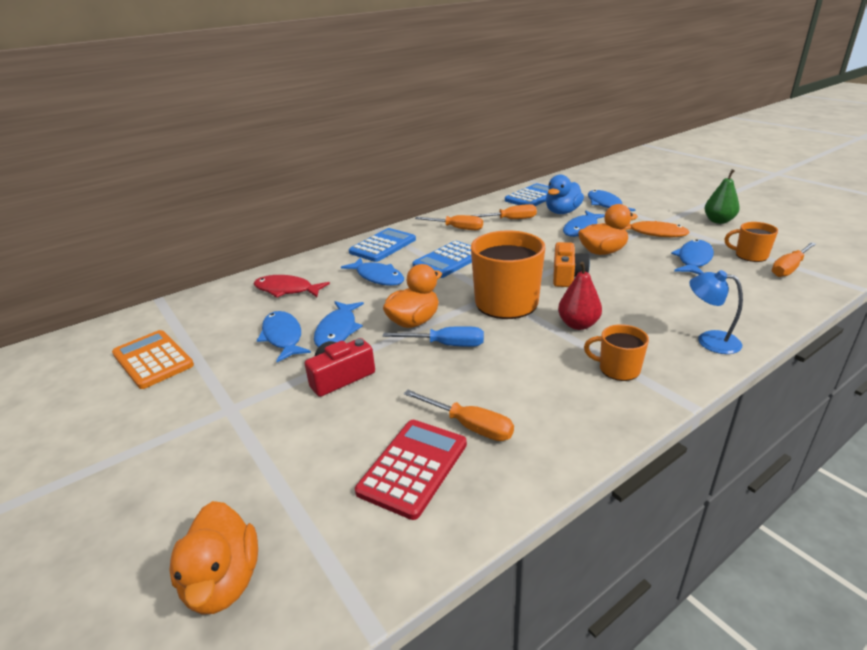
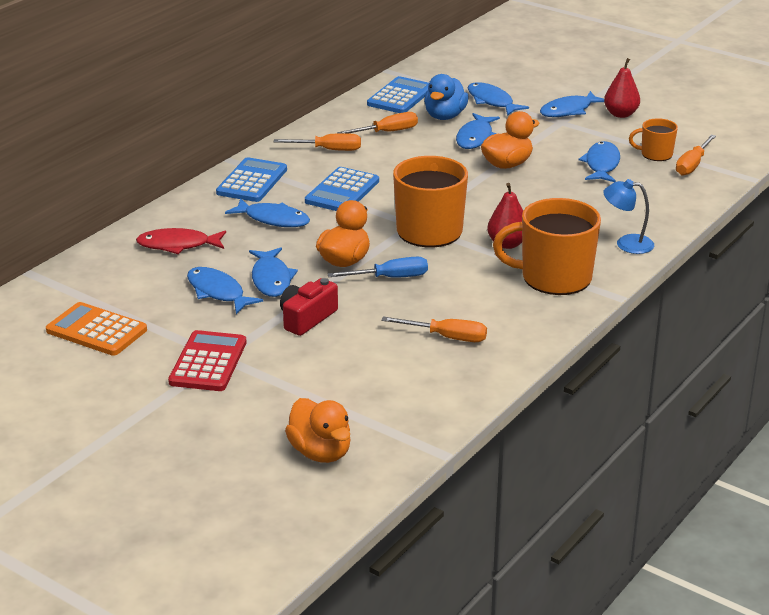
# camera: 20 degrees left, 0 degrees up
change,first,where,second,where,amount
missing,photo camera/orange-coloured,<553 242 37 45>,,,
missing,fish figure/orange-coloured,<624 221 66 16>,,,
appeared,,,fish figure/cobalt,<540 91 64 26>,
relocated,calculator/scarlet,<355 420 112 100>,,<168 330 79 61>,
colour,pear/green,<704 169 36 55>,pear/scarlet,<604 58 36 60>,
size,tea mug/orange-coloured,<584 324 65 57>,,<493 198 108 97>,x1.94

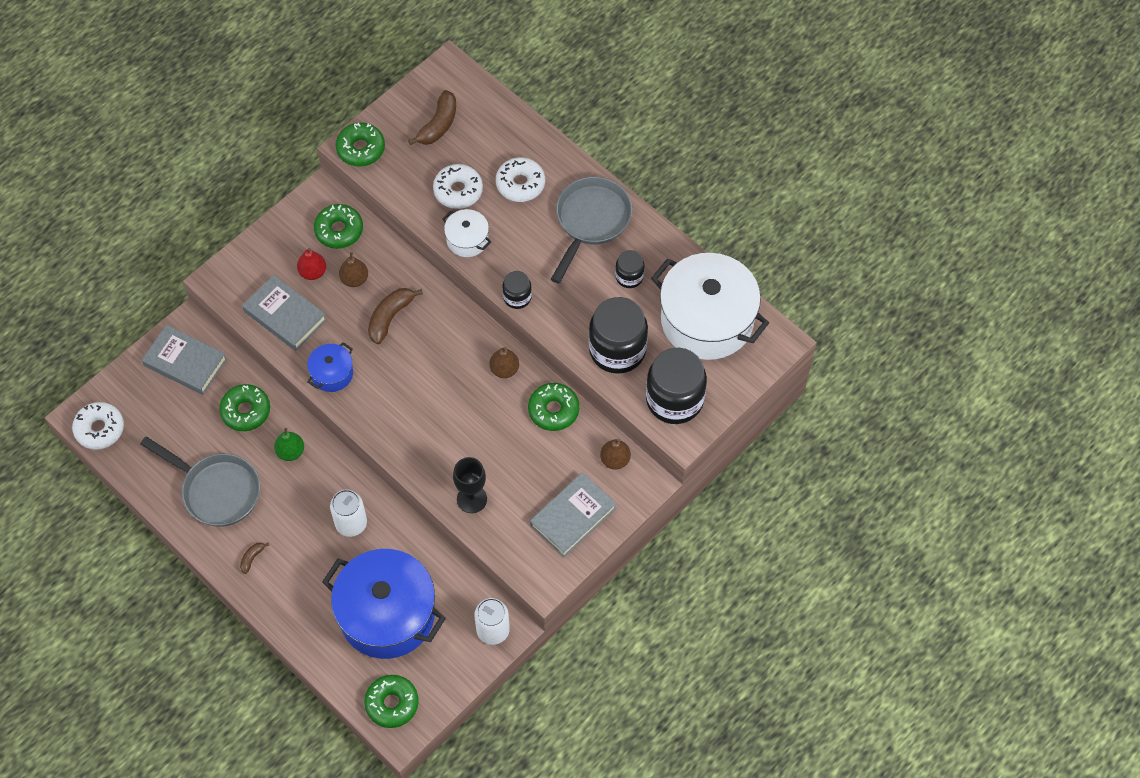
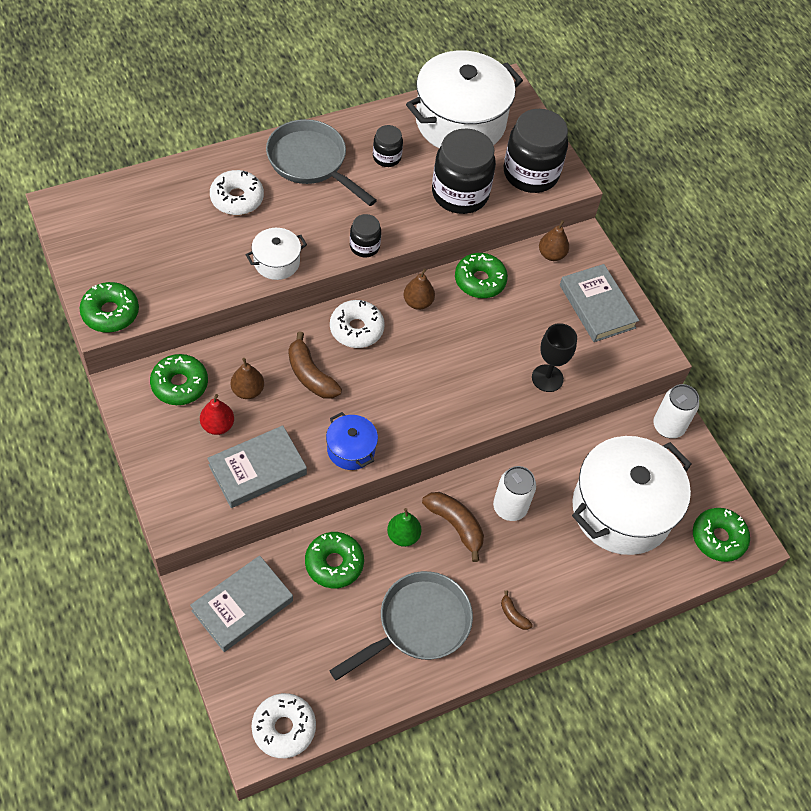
# camera: 75 degrees left, 5 degrees down
change,first,where,second,where,amount
relocated,toy banana/brown,<408 90 48 55>,,<422 492 62 70>,
relocated,glazed donut/snow-white,<433 164 50 45>,,<330 300 55 48>,
colour,stockpot/cobalt,<322 549 124 110>,stockpot/snow-white,<572 436 120 119>,

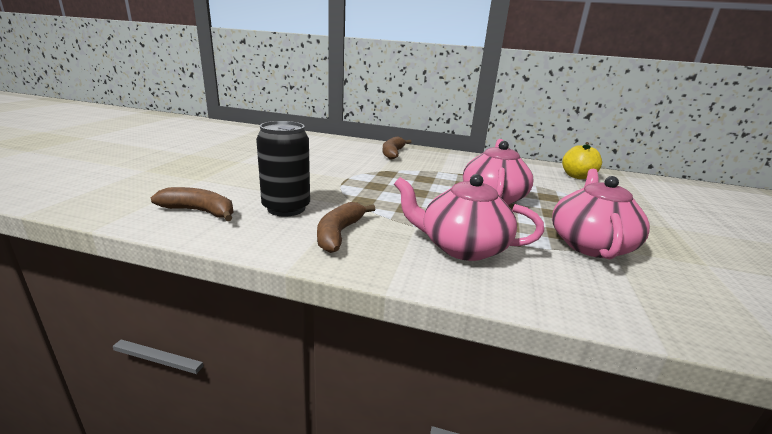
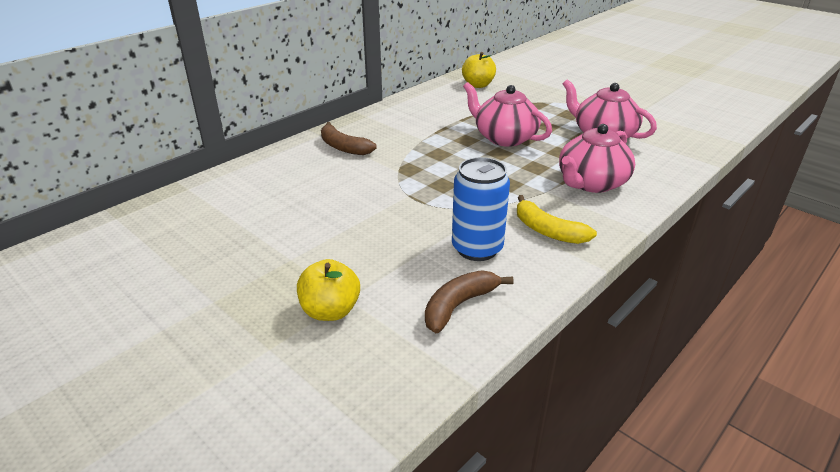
# camera: 60 degrees left, 10 degrees up
change,first,where,second,where,amount
appeared,,,toy apple/yellow,<297 259 63 62>,
colour,can/ebony,<256 121 54 96>,can/cobalt,<452 157 58 104>,
colour,toy banana/brown,<317 202 58 51>,toy banana/yellow,<517 195 80 49>,

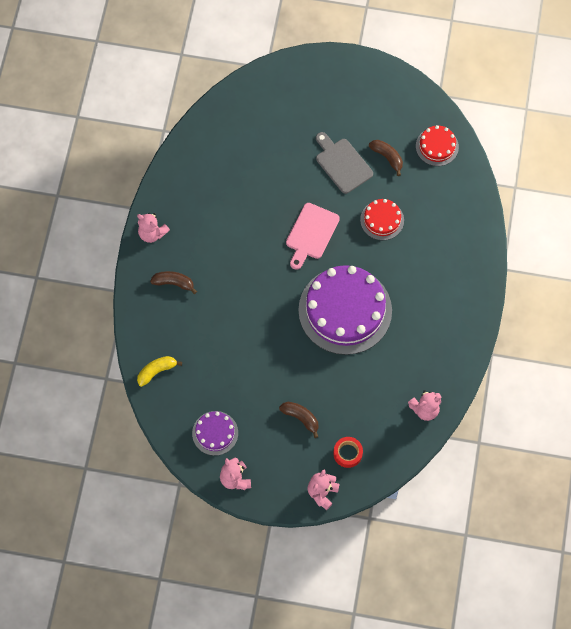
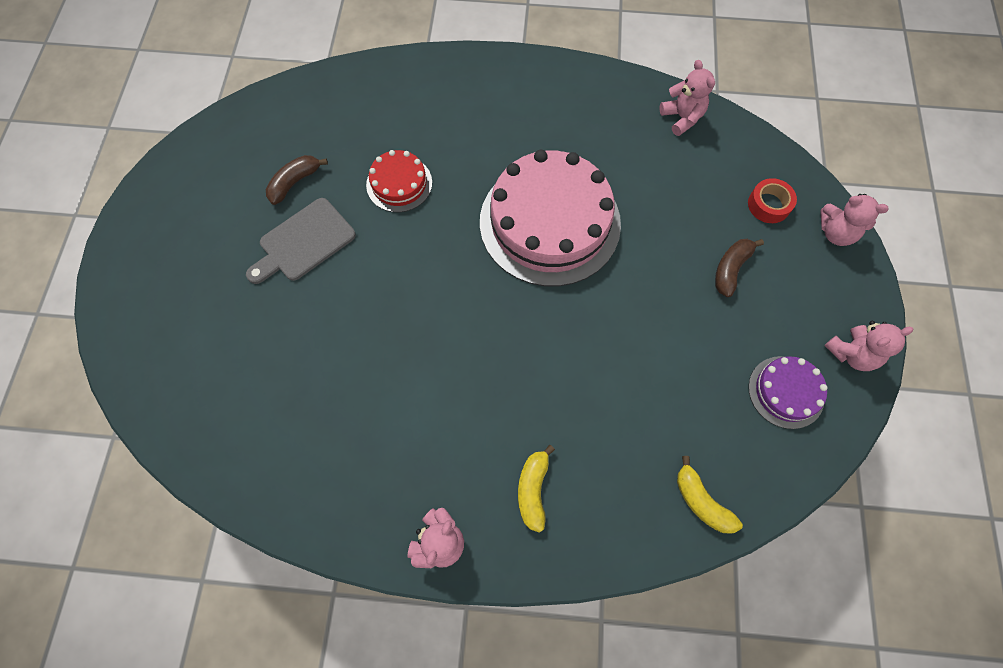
# camera: 95 degrees left, 0 degrees up
change,first,where,second,where,amount
missing,bread board/rosy,<286 203 54 67>,,,
missing,gateau/scarlet,<416 125 43 41>,,,
colour,toy banana/brown,<150 271 47 23>,toy banana/yellow,<518 445 37 88>,
colour,gateau/royal purple,<298 265 94 90>,gateau/rosy,<480 150 141 136>,

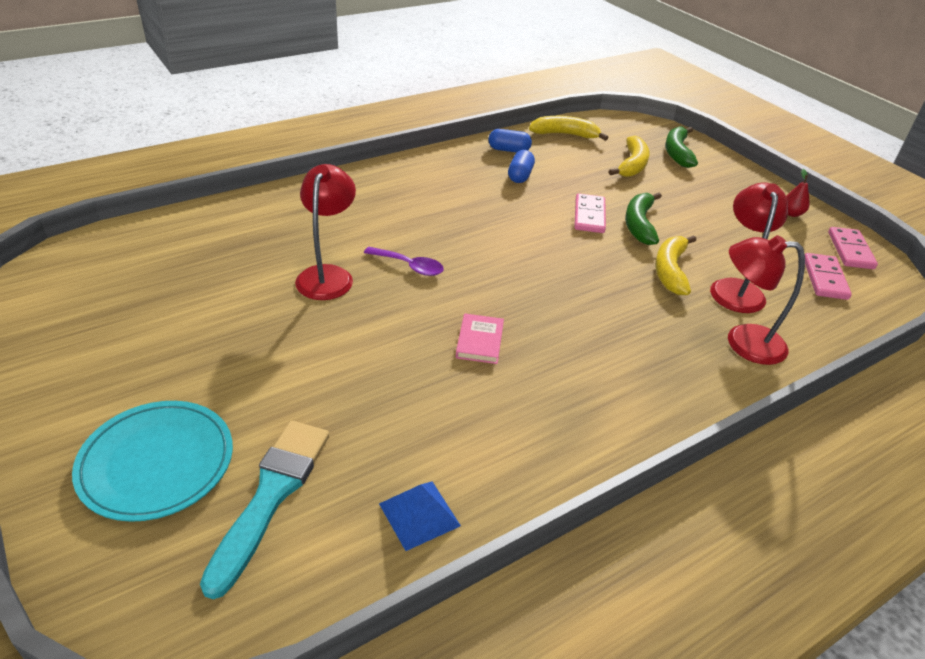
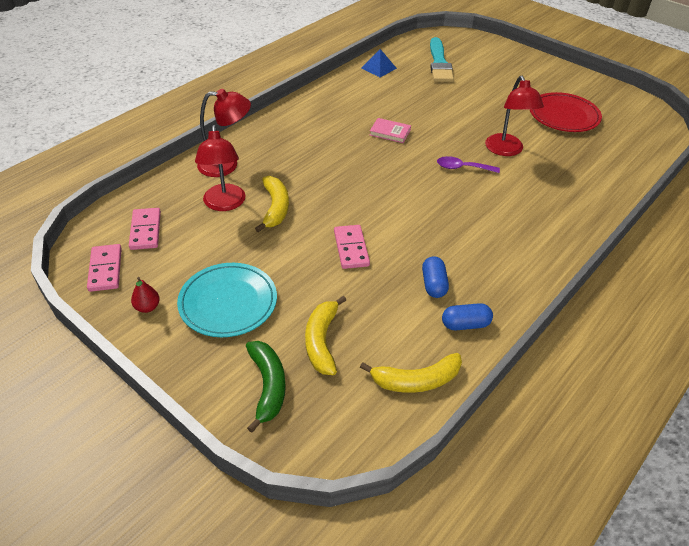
# camera: 165 degrees right, 5 degrees up
change,first,where,second,where,amount
missing,toy banana/green,<625 192 37 53>,,,
appeared,,,plate/scarlet,<530 92 72 40>,
relocated,plate/turquoise,<72 401 161 121>,,<177 263 100 74>,
spun,hardcover/rosy,<456 314 48 50>,,<370 118 41 25>,60 degrees counterclockwise

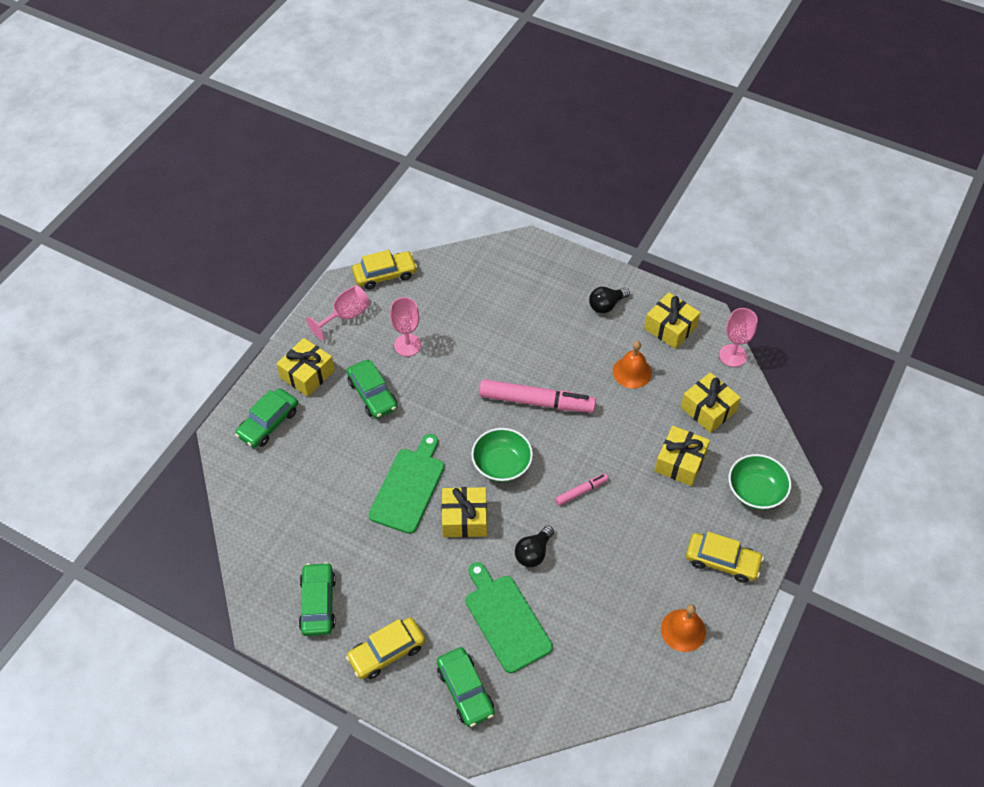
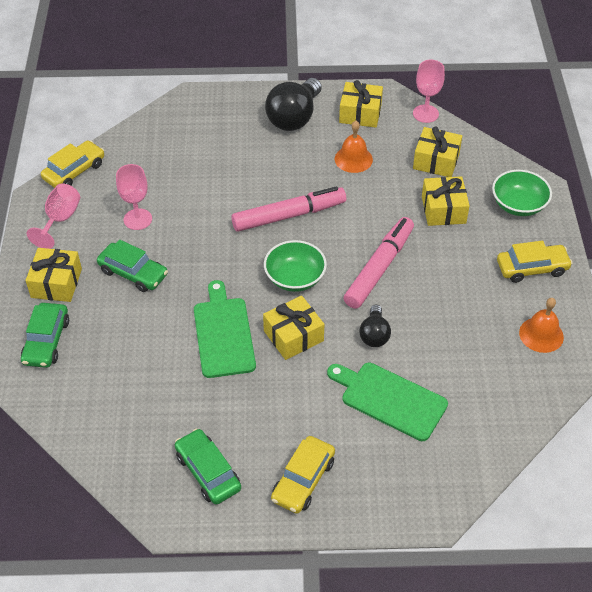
# camera: 30 degrees left, 5 degrees down
change,first,where,second,where,amount
missing,toy car/green,<437 647 58 80>,,,
size,marker/rosy,<555 474 53 32>,,<344 217 70 92>,x2.08
size,bulb/ebony,<589 287 41 26>,,<265 78 57 53>,x1.81

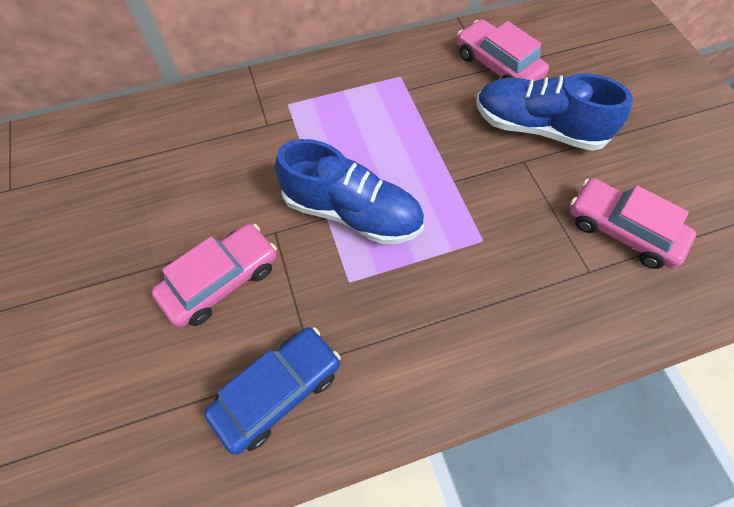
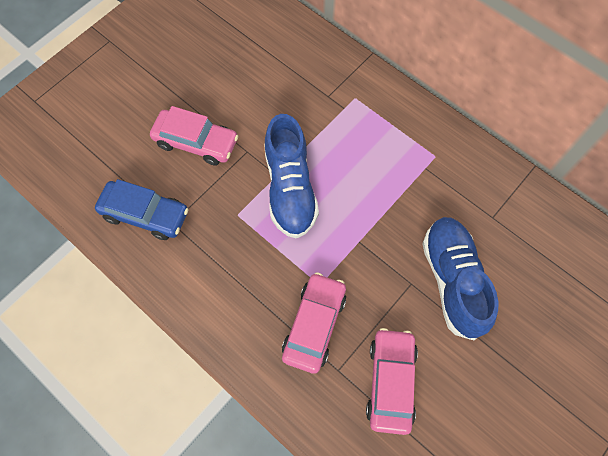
# camera: 60 degrees right, 5 degrees up
change,first,where,second,where,amount
relocated,toy car/rosy,<457 19 92 62>,,<282 272 64 102>,

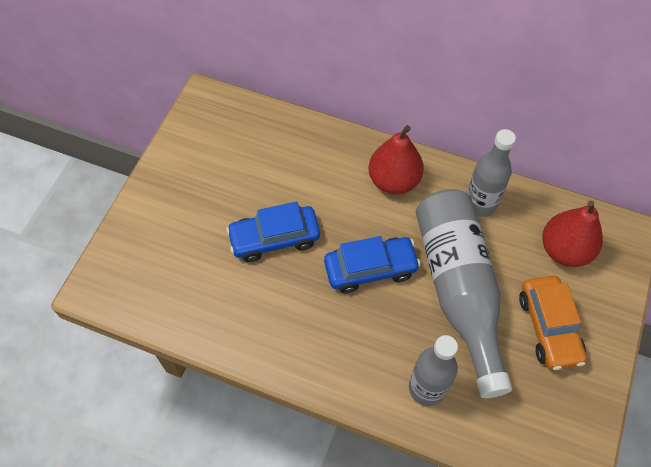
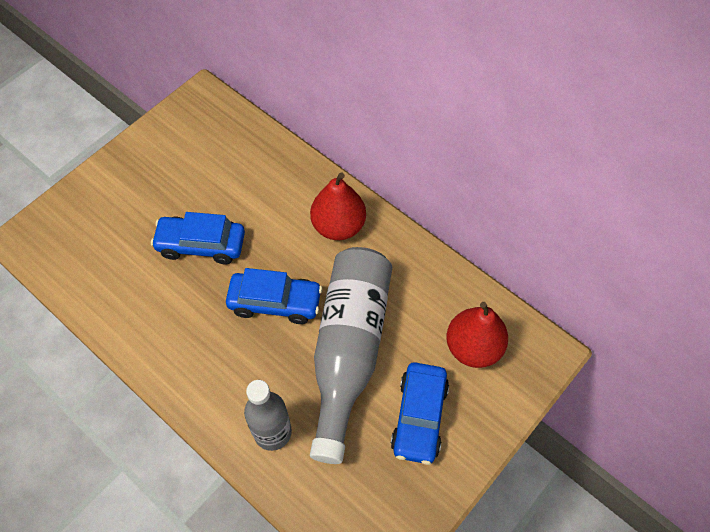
# camera: 20 degrees right, 0 degrees up
change,first,where,second,where,amount
missing,bottle/ash-grey,<467 129 49 88>,,,
colour,toy car/orange-coloured,<519 276 68 94>,toy car/cobalt,<391 362 58 103>,

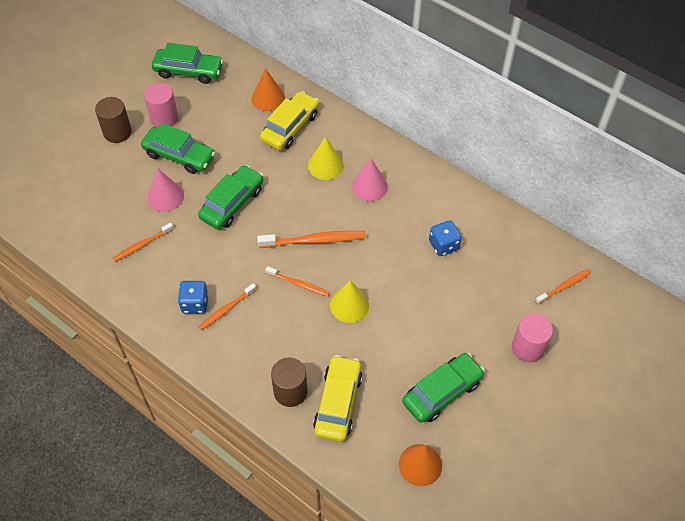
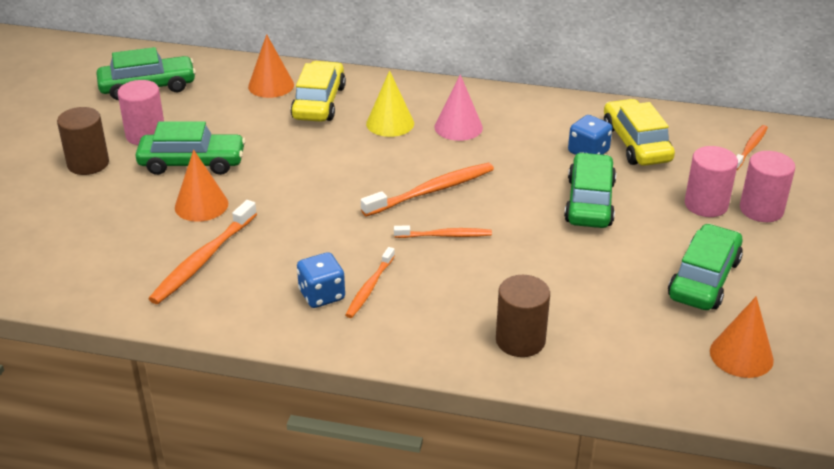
# camera: 25 degrees left, 20 degrees down
change,first,where,second,where,amount
missing,cone/yellow,<330 280 39 43>,,,
appeared,,,solid cylinder/rosy,<685 146 53 71>,
relocated,toy car/green,<198 165 65 64>,,<564 152 52 76>,
relocated,toy car/yellow,<313 355 50 87>,,<604 99 71 67>,
colour,cone/rosy,<147 169 37 43>,cone/orange-coloured,<175 150 53 72>,
size,tooth brush/orange-coloured,<113 223 61 39>,,<148 200 109 104>,x1.62

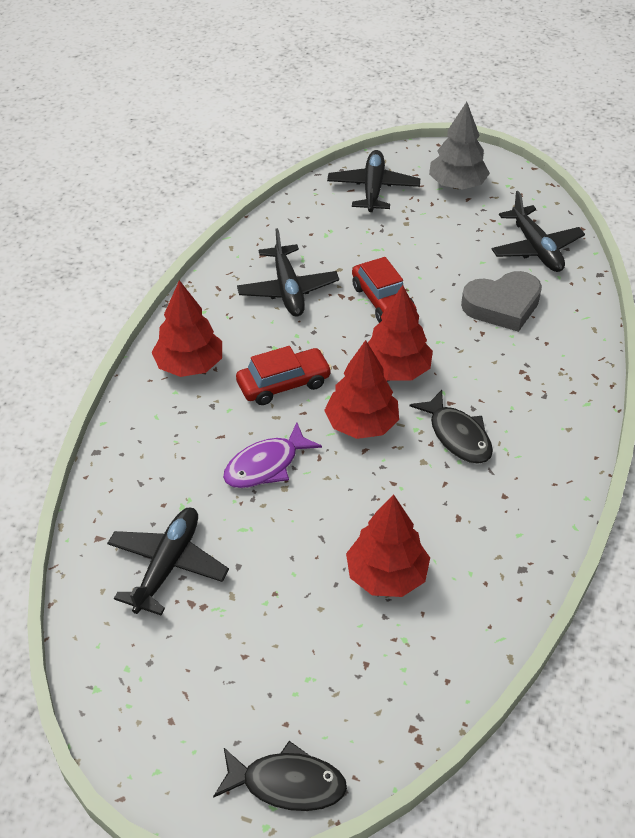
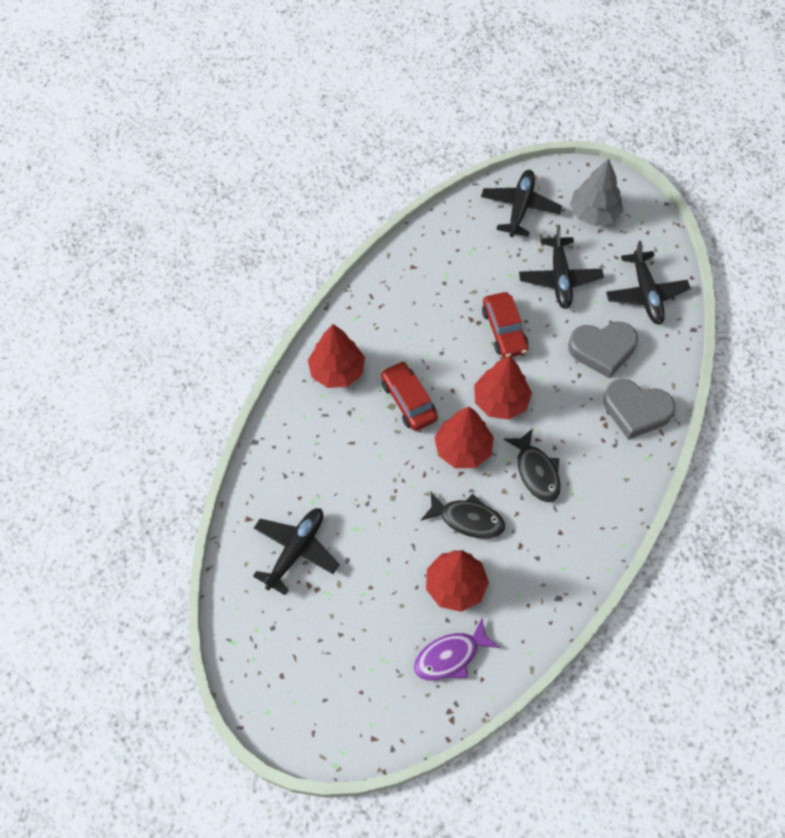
# camera: 10 degrees right, 15 degrees up
change,first,where,second,where,amount
appeared,,,heart/ash-grey,<603 379 72 60>,
relocated,fish figure/ebony,<213 741 134 70>,,<421 492 84 47>,
relocated,fish figure/royal purple,<223 422 99 66>,,<414 619 86 62>,
relocated,toy plane/ebony,<237 228 102 88>,,<519 225 85 84>,
spun,toy car/scarlet,<236 346 96 59>,,<381 361 57 70>,105 degrees counterclockwise

